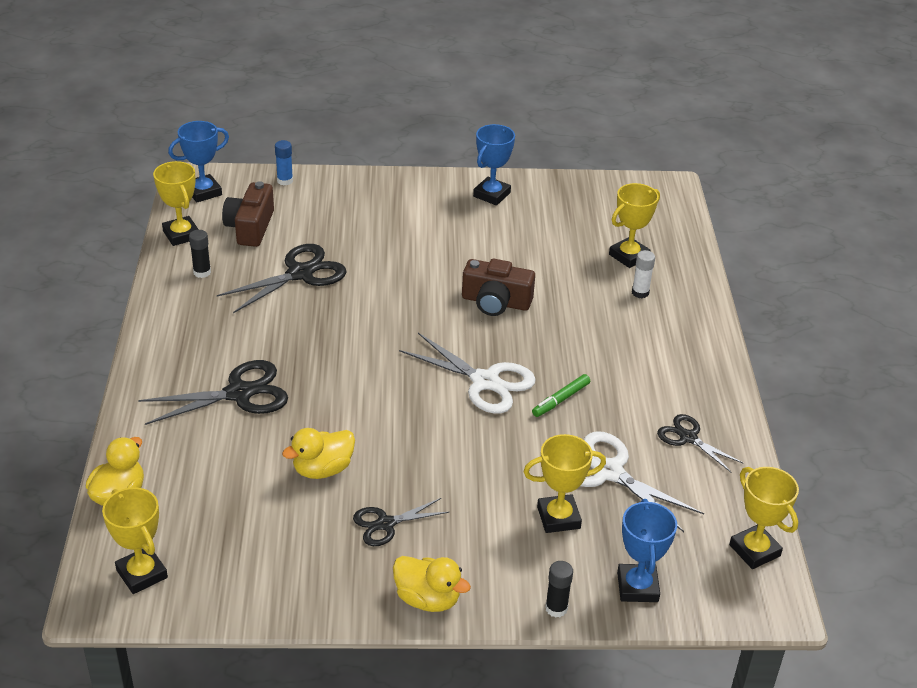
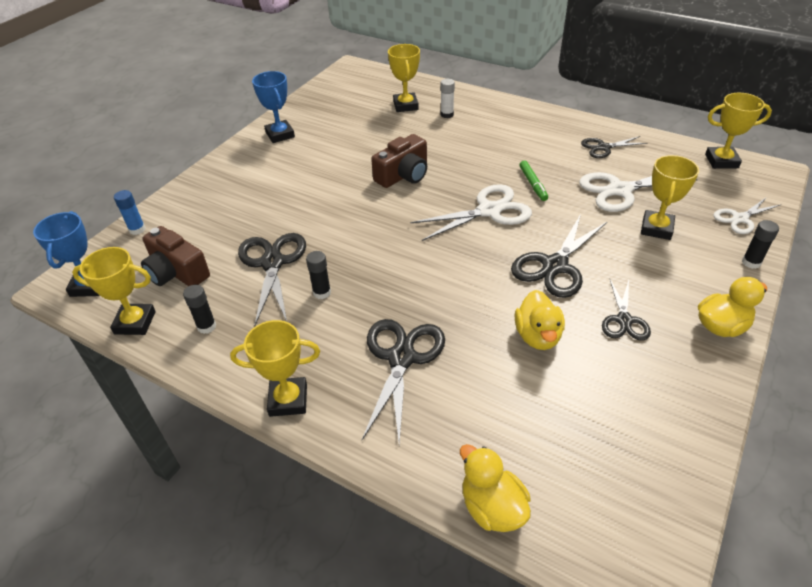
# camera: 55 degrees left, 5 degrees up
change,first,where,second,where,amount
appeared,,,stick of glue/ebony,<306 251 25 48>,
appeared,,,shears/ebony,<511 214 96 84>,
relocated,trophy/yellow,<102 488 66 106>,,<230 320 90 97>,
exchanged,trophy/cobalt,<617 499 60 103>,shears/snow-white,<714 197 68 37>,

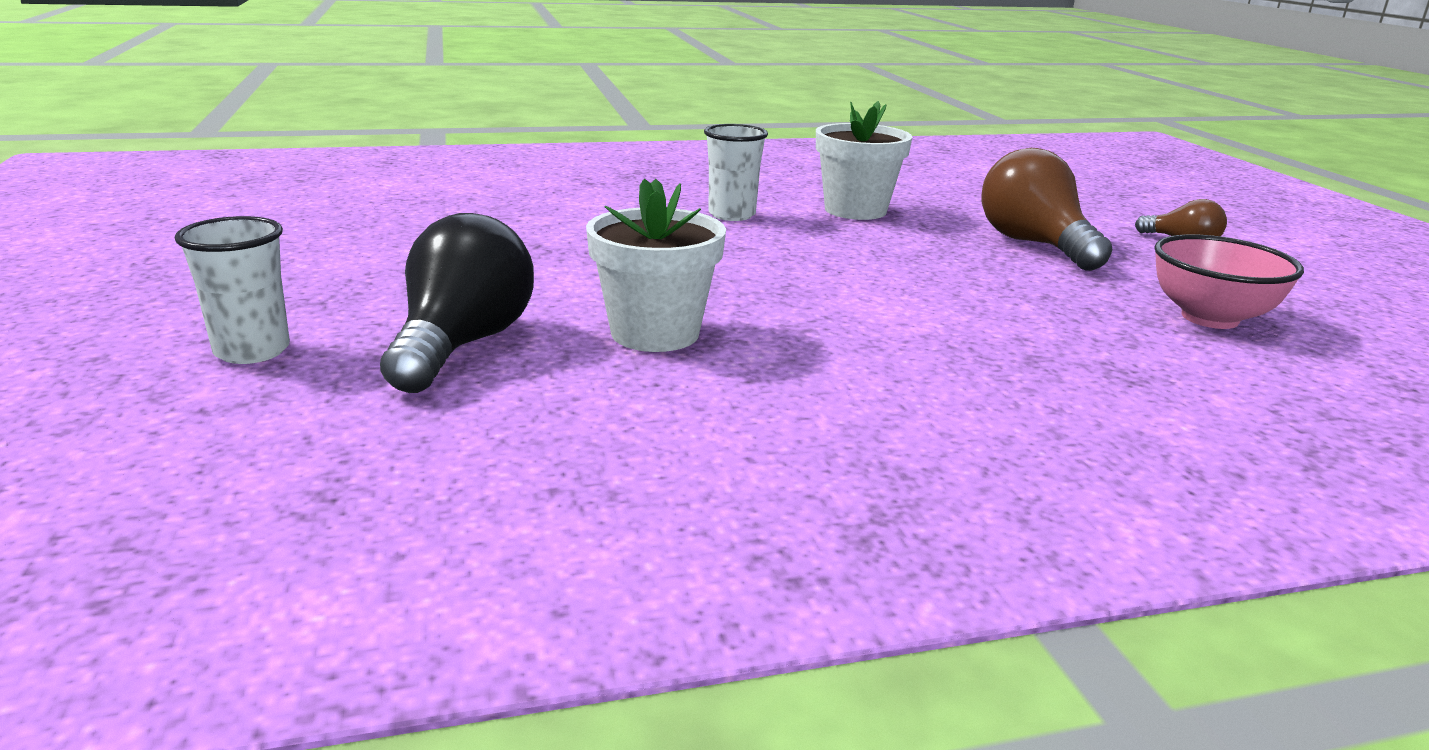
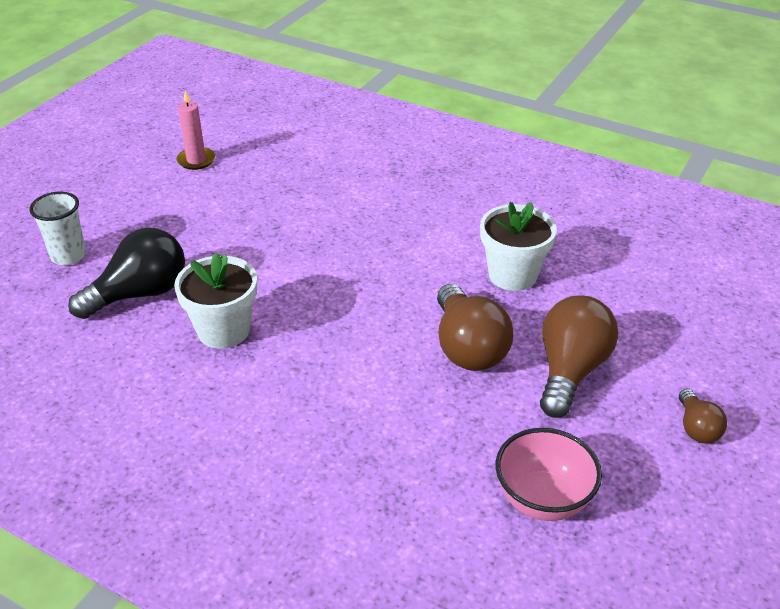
# camera: 45 degrees right, 15 degrees up
change,first,where,second,where,amount
missing,beaker/snow-white,<704 124 64 97>,,,
appeared,,,candle/rosy,<176 90 39 80>,
appeared,,,bulb/brown,<437 284 76 87>,

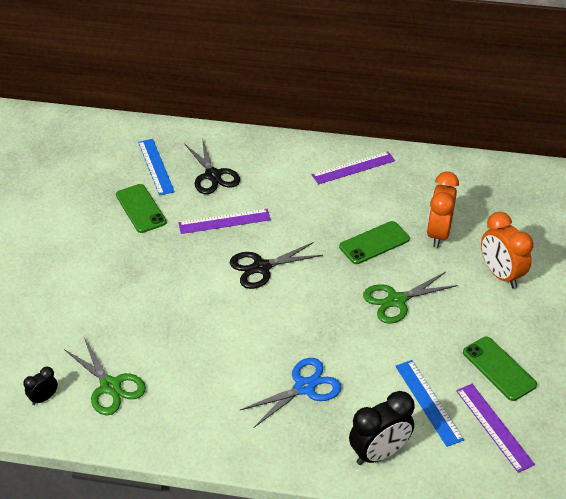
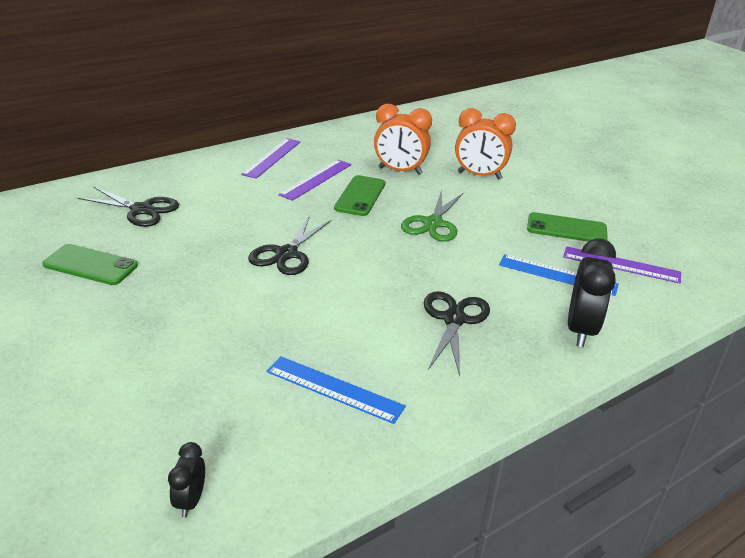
# camera: 45 degrees left, 10 degrees down
change,first,where,second,where,amount
missing,shears/green,<64 338 82 77>,,,
relocated,measuring stick/cobalt,<138 139 37 57>,,<266 356 140 68>,
relocated,measuring stick/royal purple,<178 209 93 25>,,<278 160 73 41>,
colour,shears/cobalt,<240 358 102 70>,shears/ebony,<424 291 66 85>,
spun,clock/orange-coloured,<427 172 32 76>,,<374 104 58 71>,45 degrees counterclockwise

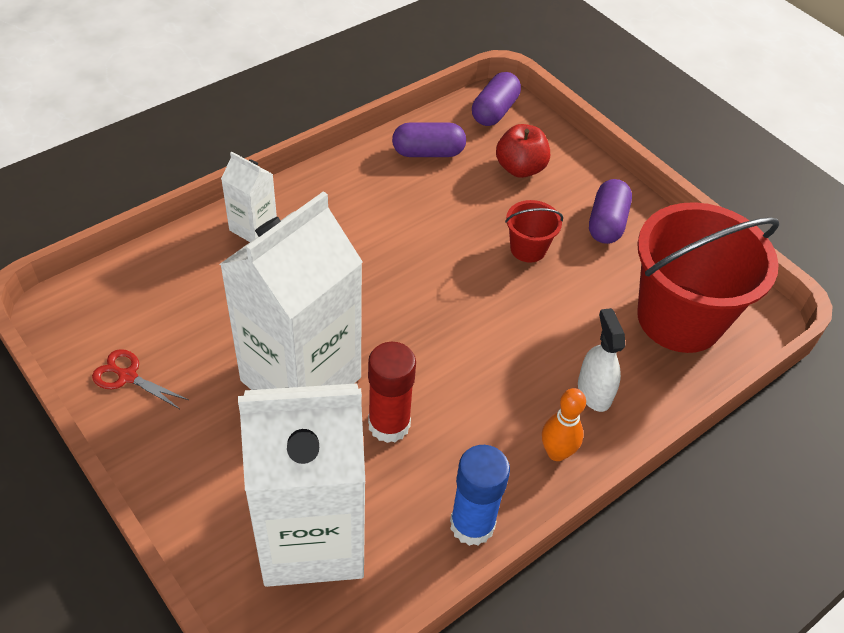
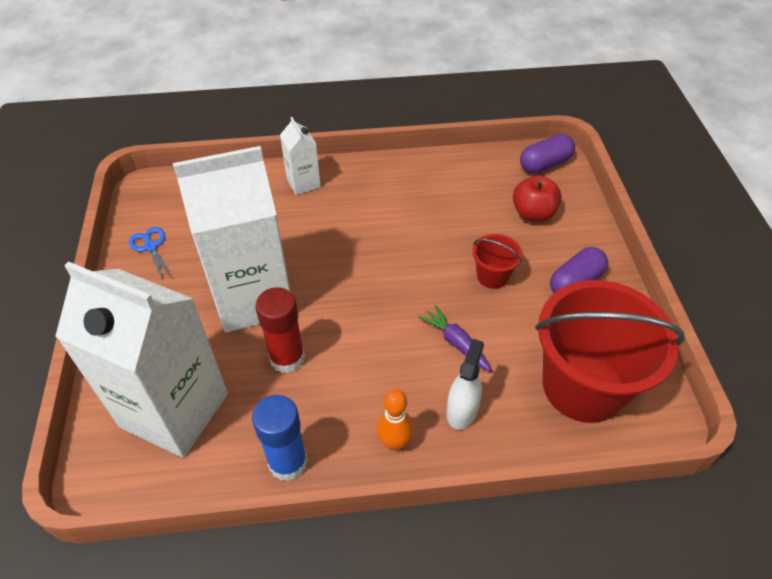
# camera: 35 degrees right, 0 degrees up
change,first,where,second,where,amount
missing,pill/royal purple,<392 122 74 35>,,,
appeared,,,root vegetable/royal purple,<418 305 74 67>,
colour,shears/scarlet,<92 349 97 60>,shears/cobalt,<129 227 44 54>,

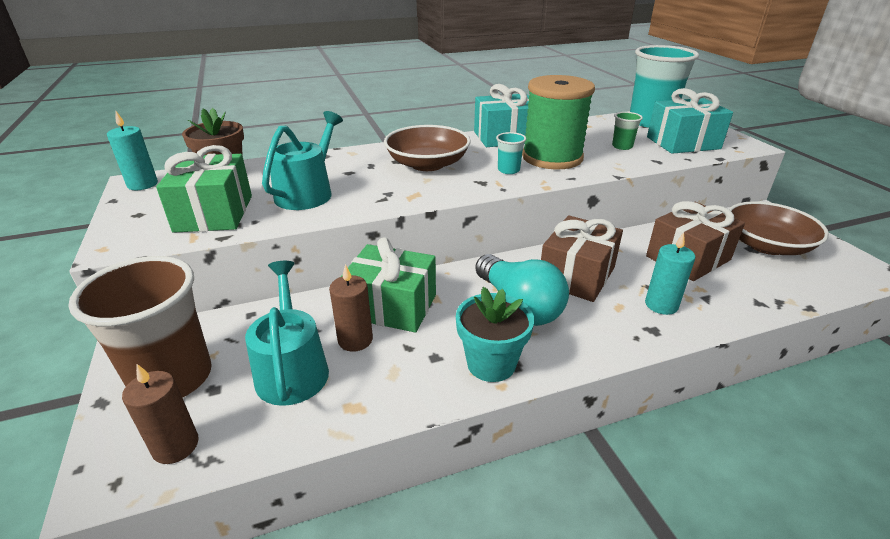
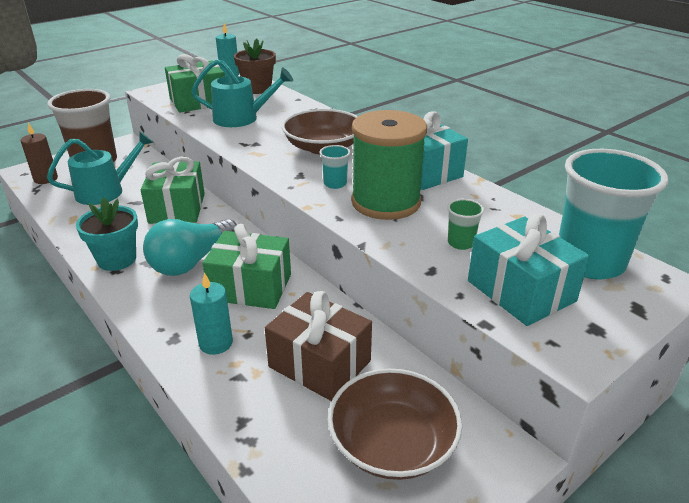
# camera: 70 degrees right, 0 degrees up
change,first,where,second,where,amount
missing,candle/brown,<329 264 44 88>,,,
colour,gift/brown,<541 215 82 87>,gift/green,<202 224 89 85>,

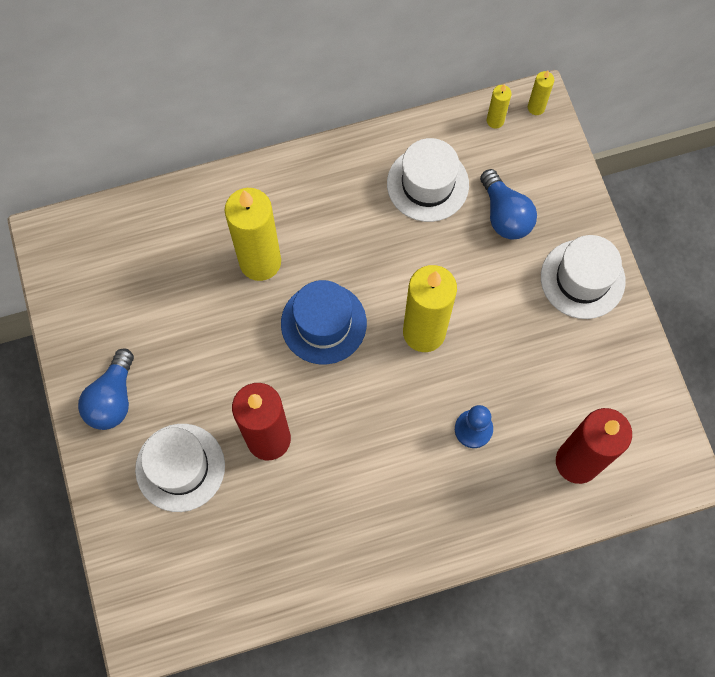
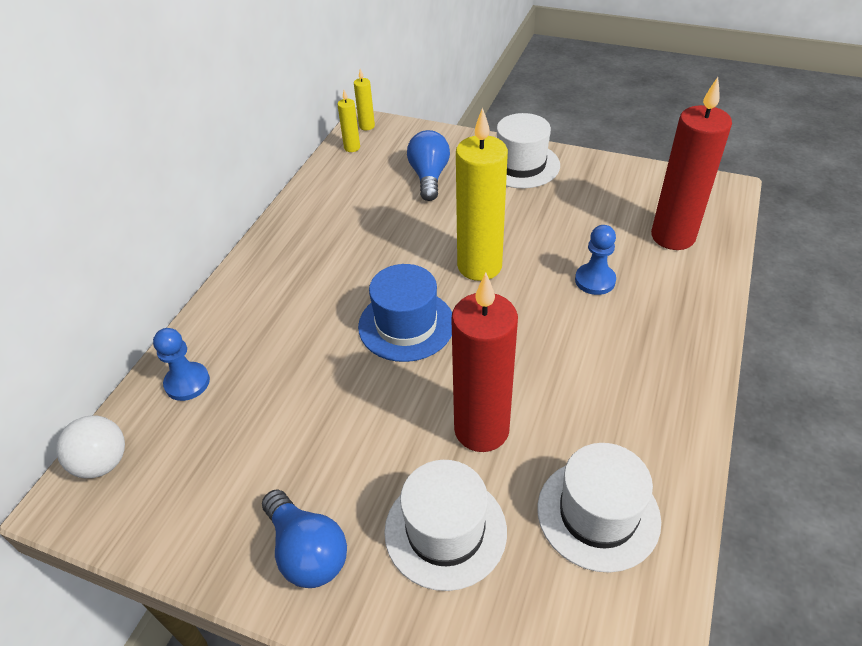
# camera: 50 degrees left, 25 degrees down
change,first,where,second,where,amount
missing,candle/yellow,<225 188 56 93>,,,
appeared,,,sphere/snow-white,<56 415 69 63>,
appeared,,,pawn/cobalt,<153 328 57 73>,
relocated,hat/snow-white,<387 138 82 84>,,<537 443 124 130>,
spun,bulb/cobalt,<480 169 57 70>,,<407 130 43 71>,105 degrees counterclockwise

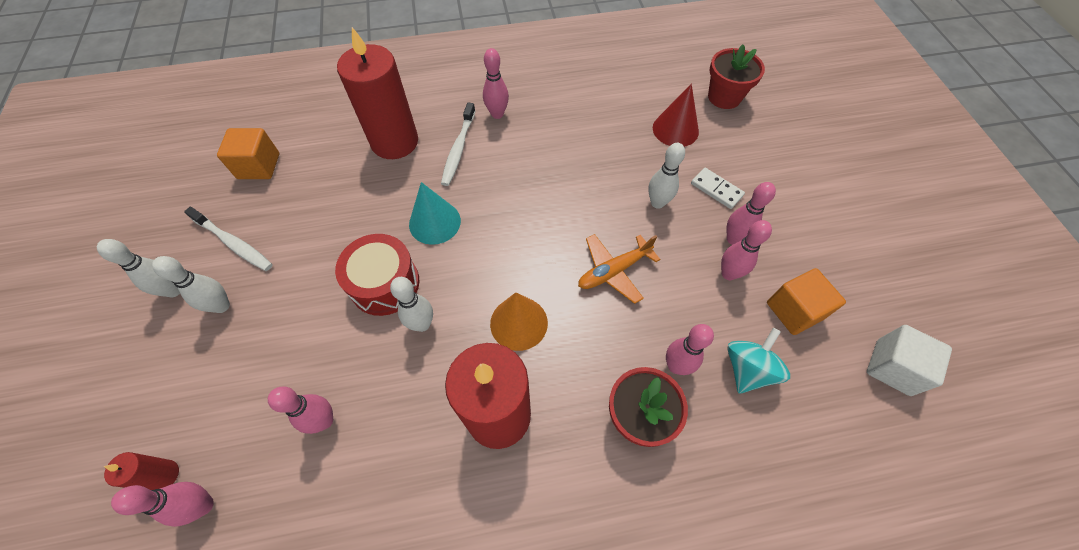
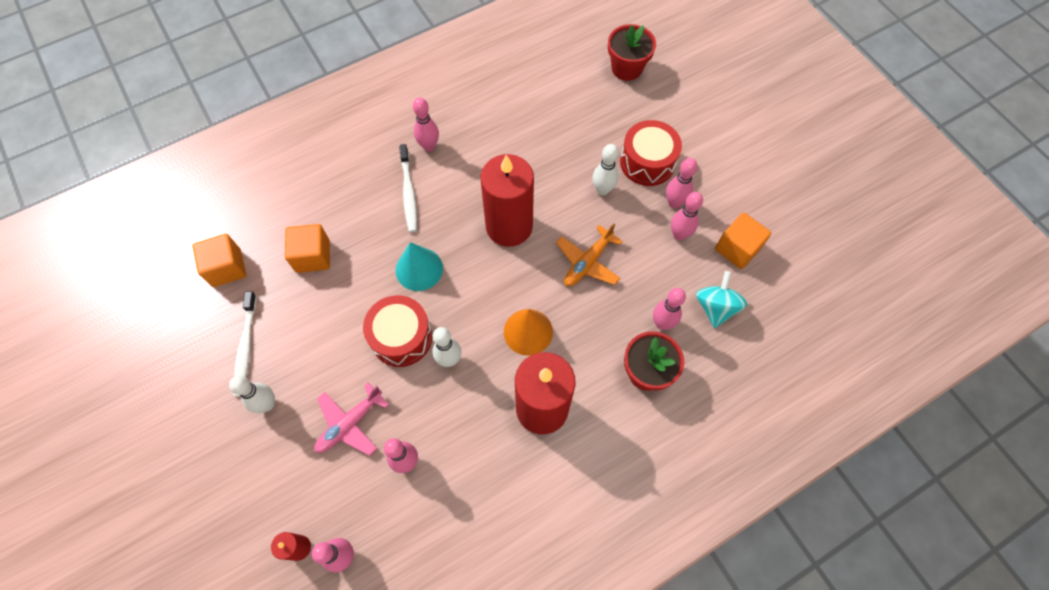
# camera: 20 degrees left, 5 degrees up
change,first,where,second,where,amount
missing,bowling pin/snow-white,<97 239 83 58>,,,
missing,cone/scarlet,<653 84 46 63>,,,
missing,cube/snow-white,<867 325 85 71>,,,
appeared,,,cube/orange-coloured,<285 224 45 49>,
appeared,,,toy plane/rosy,<314 383 75 73>,
relocated,candle/scarlet,<337 27 81 132>,,<481 154 53 93>,
exchanged,domino tile/snow-white,<691 168 54 41>,drum/scarlet,<620 120 62 66>,
spun,tooth brush/snow-white,<184 207 89 64>,,<233 291 24 106>,75 degrees clockwise

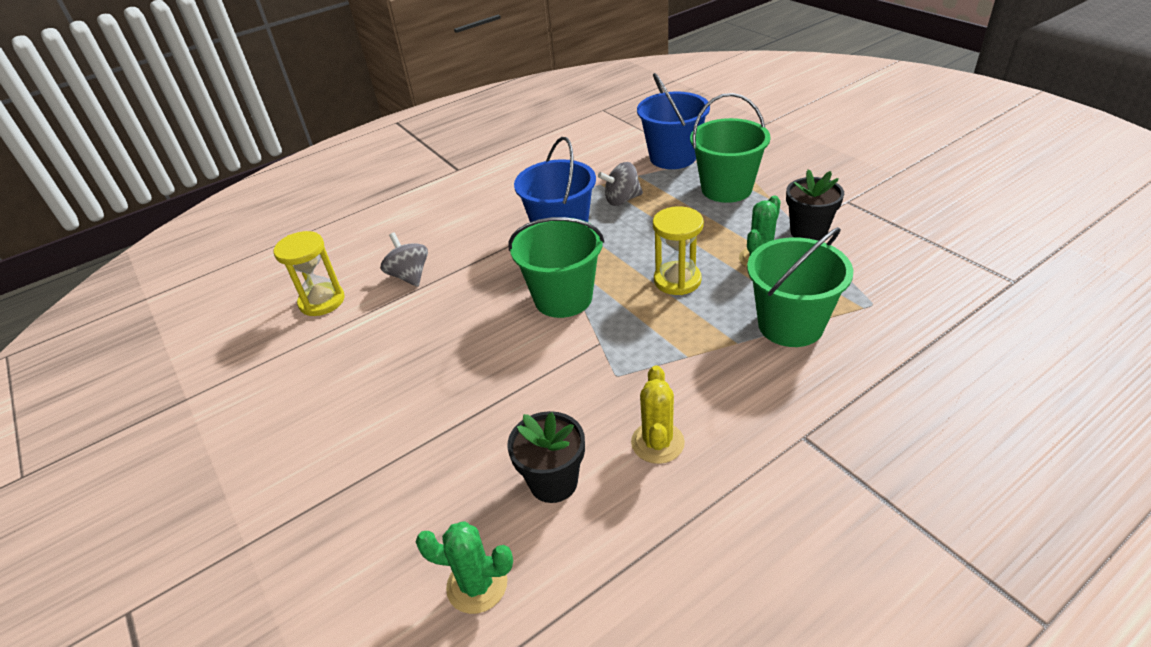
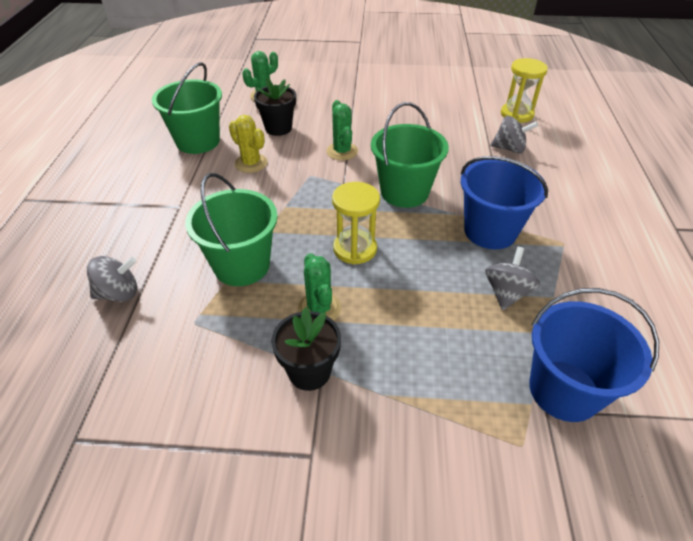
# camera: 125 degrees right, 5 degrees up
change,first,where,second,where,amount
appeared,,,whirligig/ash-grey,<87 256 50 46>,
appeared,,,cactus/green,<326 100 32 60>,
relocated,pail/green,<690 93 81 110>,,<152 62 70 92>,

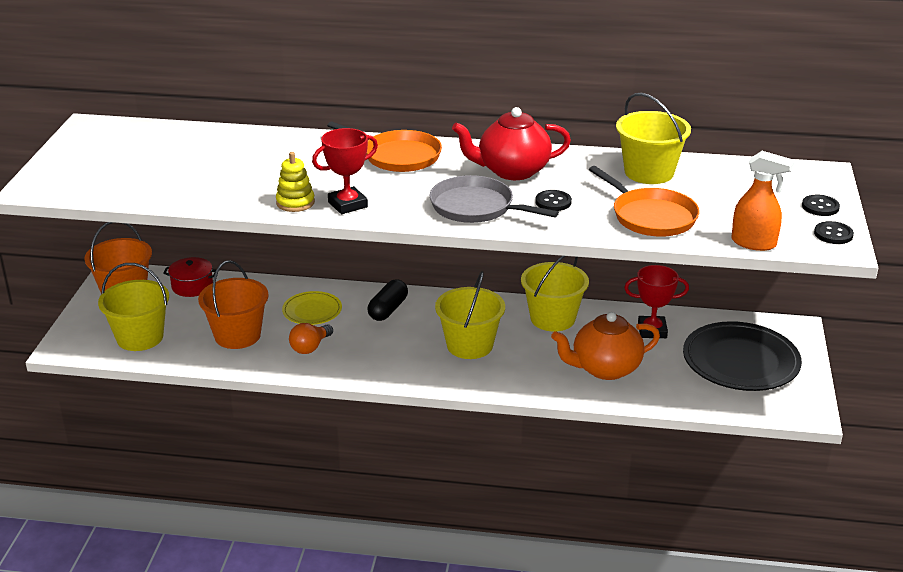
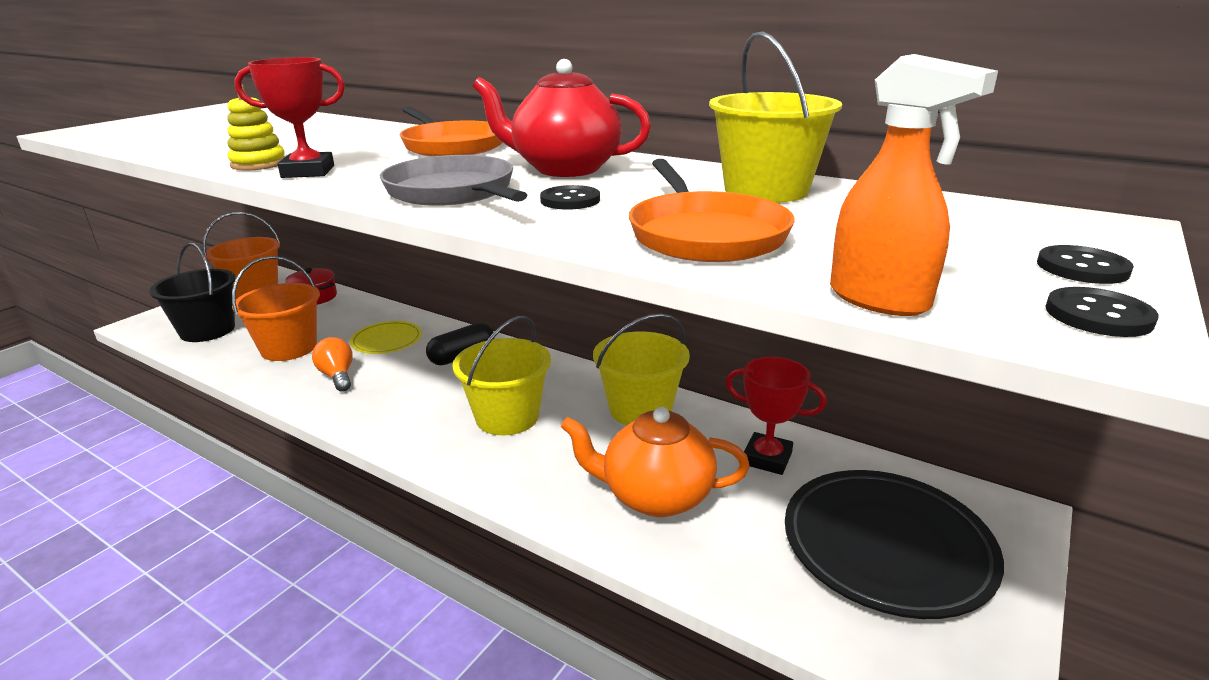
# camera: 25 degrees right, 5 degrees down
change,first,where,second,where,amount
colour,pail/yellow,<98 263 71 88>,pail/ebony,<149 242 87 100>,
spun,bulb/orange-coloured,<289 323 44 31>,,<312 337 41 55>,90 degrees clockwise

